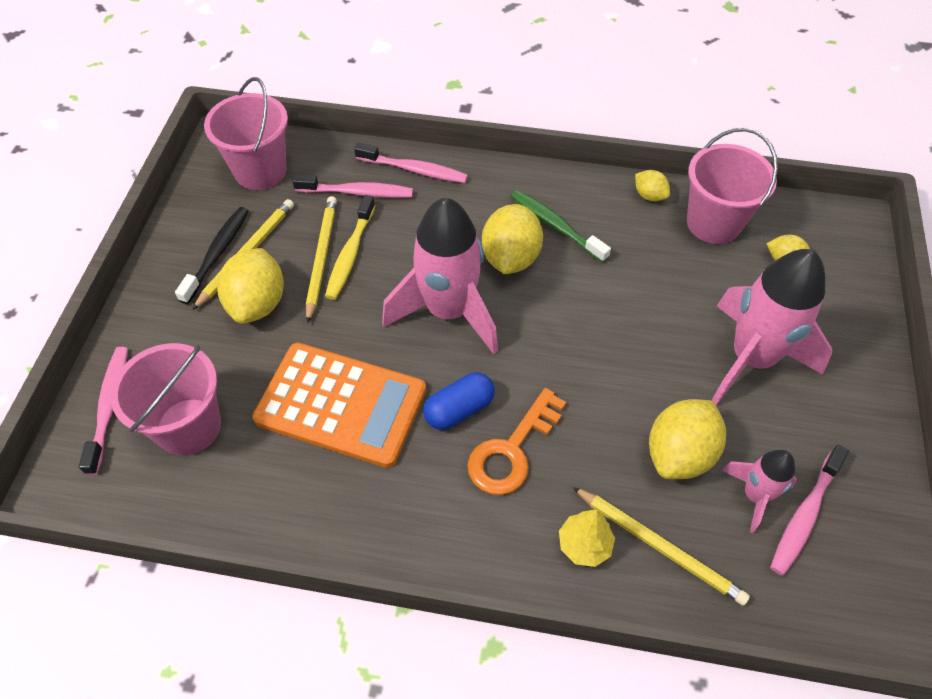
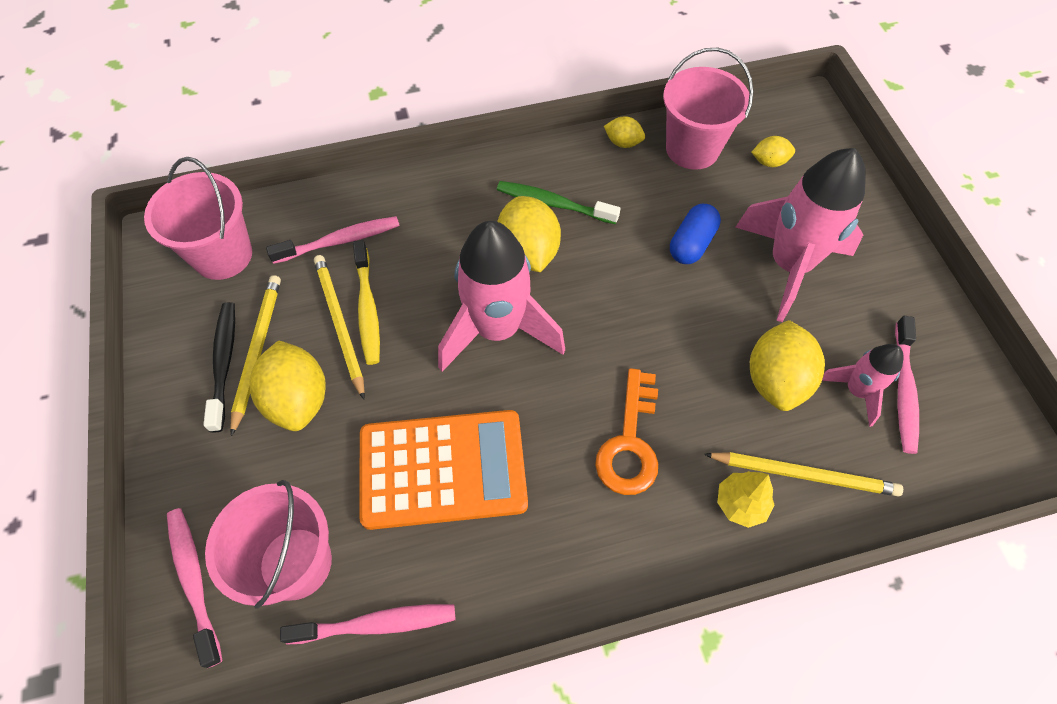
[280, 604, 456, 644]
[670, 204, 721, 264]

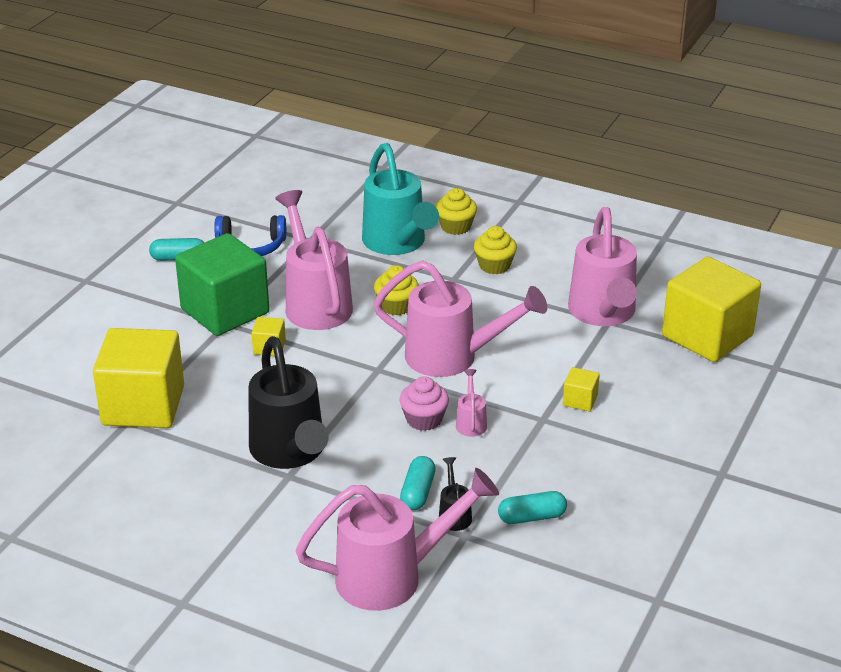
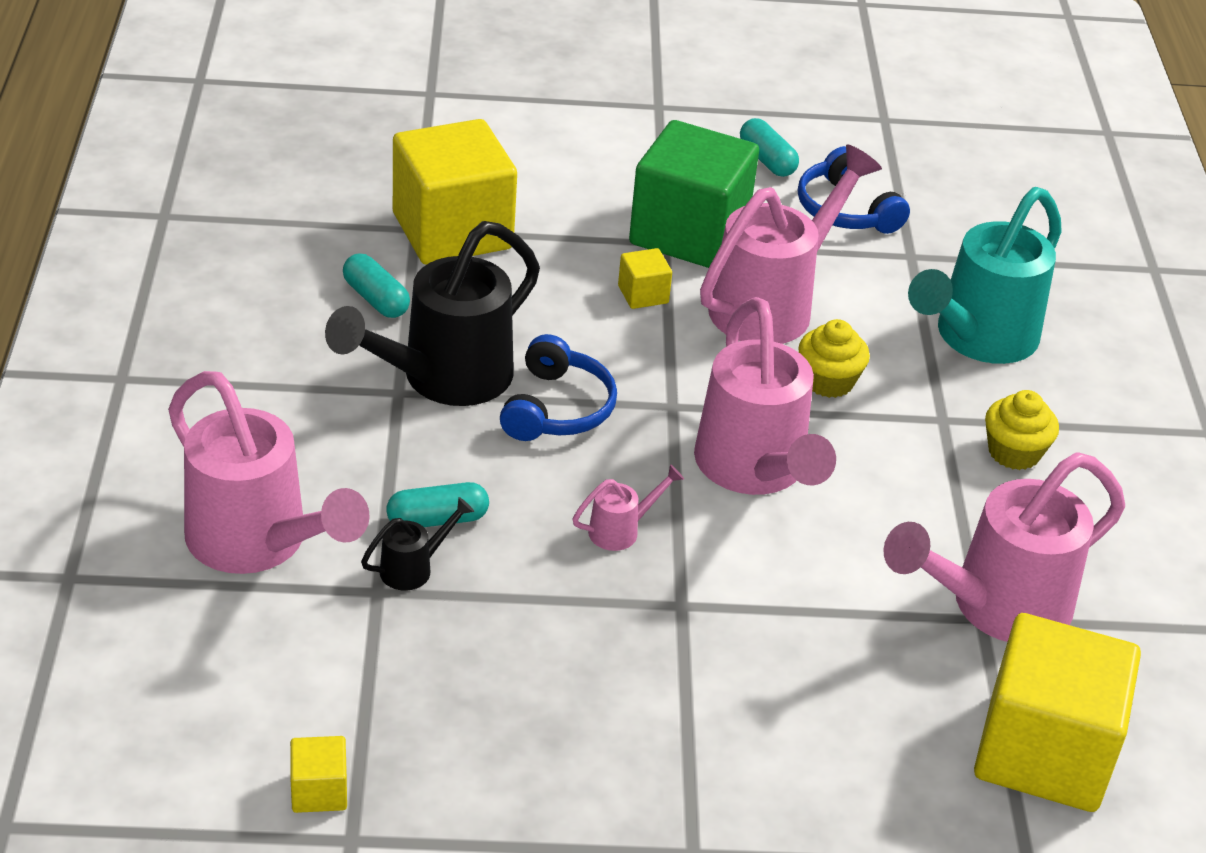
[400, 376, 449, 431] (first image)
[436, 188, 477, 235] (first image)
[500, 334, 617, 441]
[343, 253, 410, 318]
[290, 736, 347, 813]

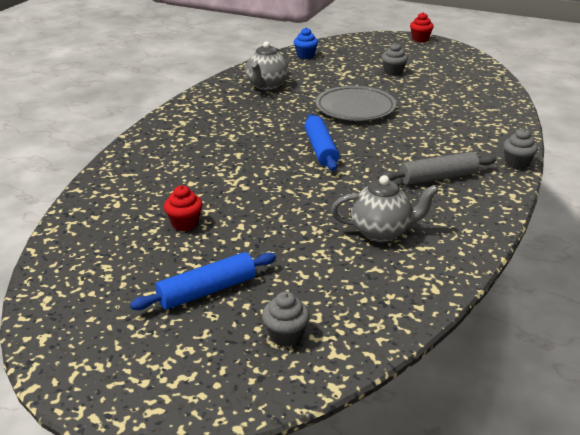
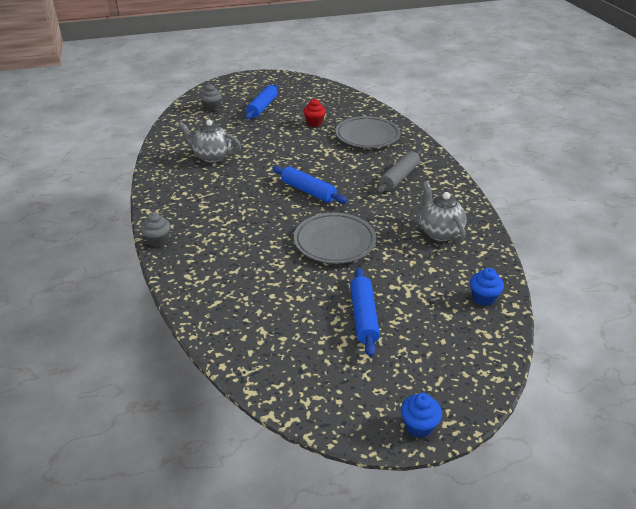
[335, 116, 400, 148]
[376, 150, 422, 194]
[350, 268, 380, 357]
[401, 393, 442, 438]
[178, 120, 241, 163]

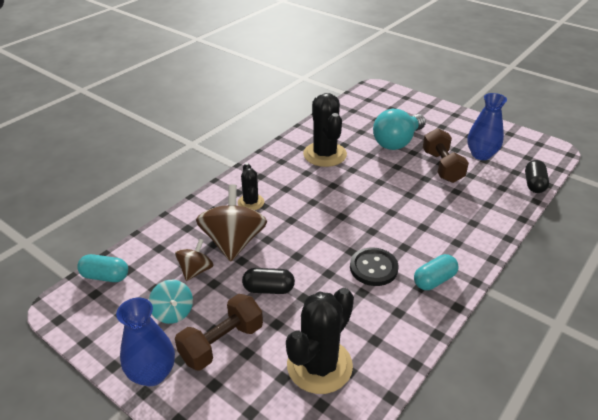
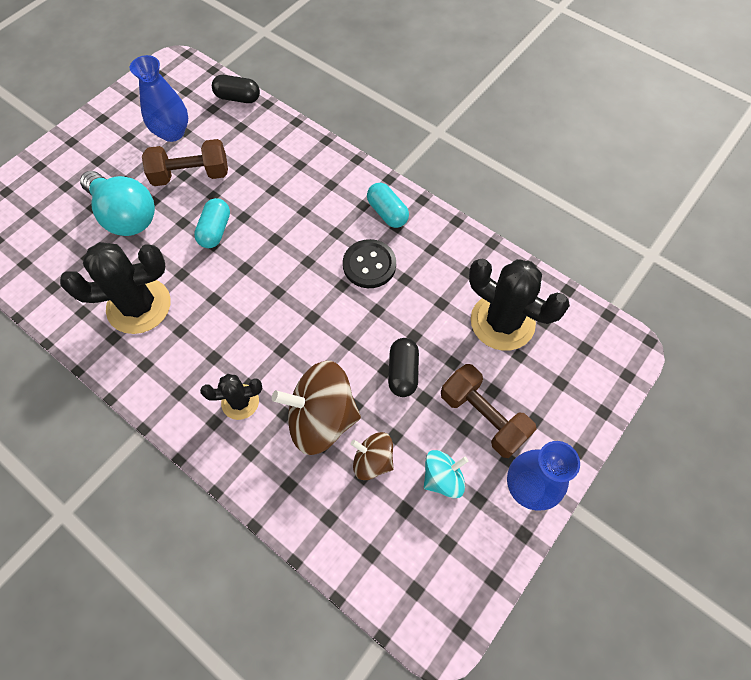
[194, 198, 230, 248]

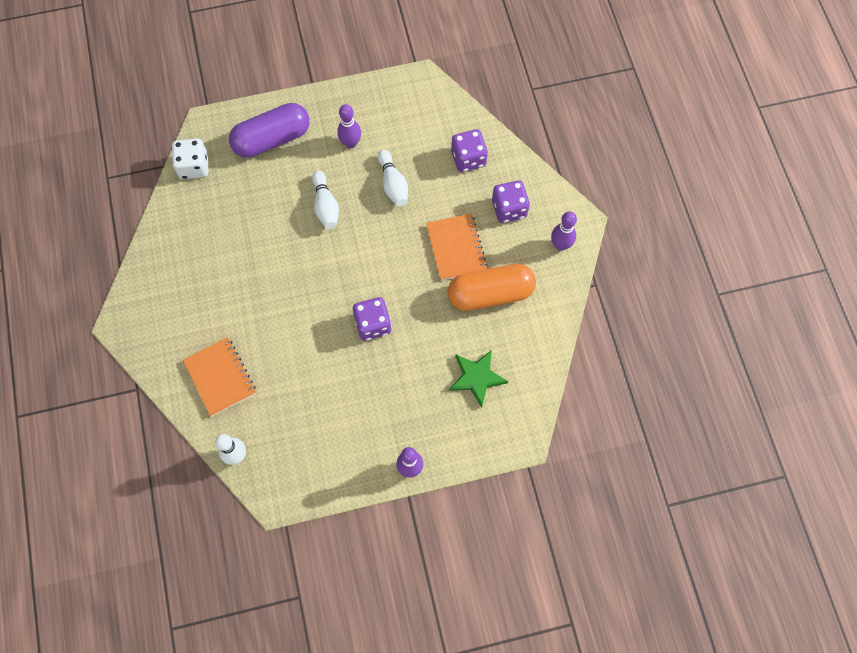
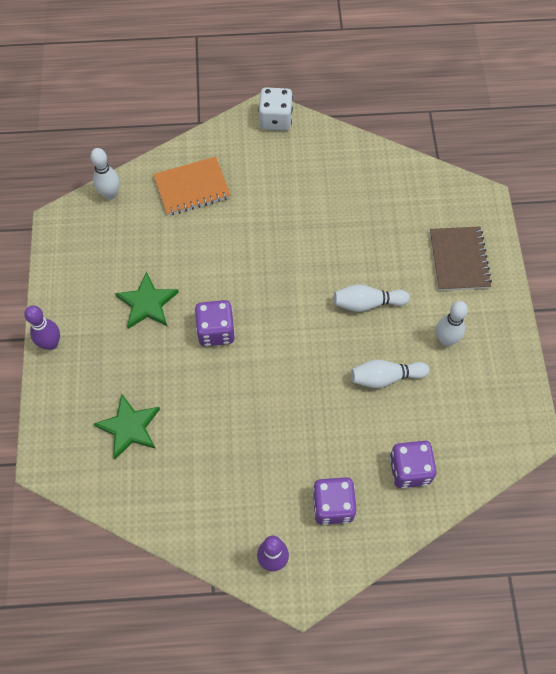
[426, 213, 488, 281] (first image)
[448, 264, 536, 311] (first image)
[115, 272, 179, 329]
[258, 87, 293, 131]
[430, 227, 492, 291]
[436, 301, 468, 346]

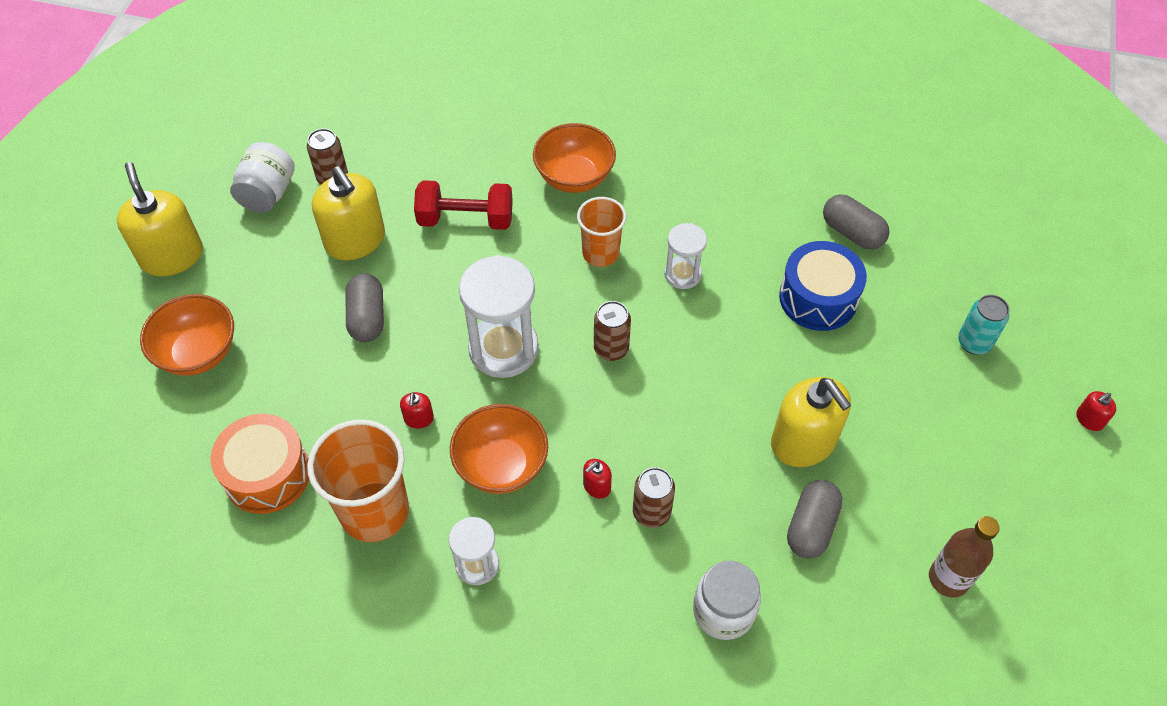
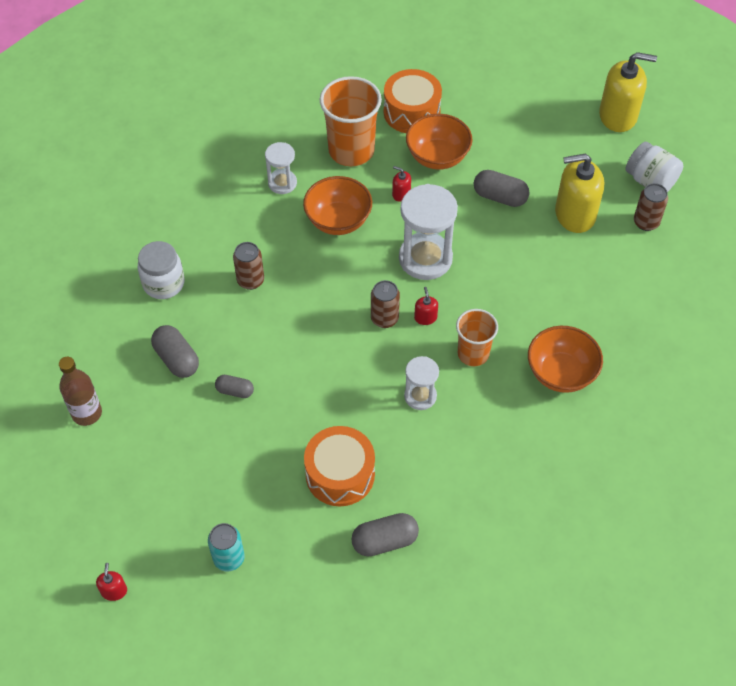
[414, 180, 513, 230] (first image)
[406, 114, 472, 170]
[414, 287, 438, 325]
[215, 375, 254, 398]
[304, 426, 375, 506]

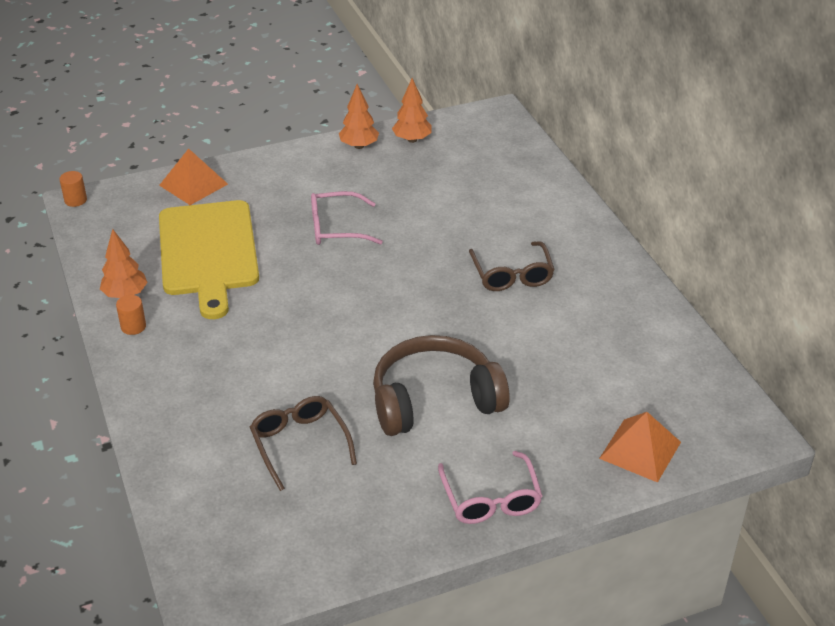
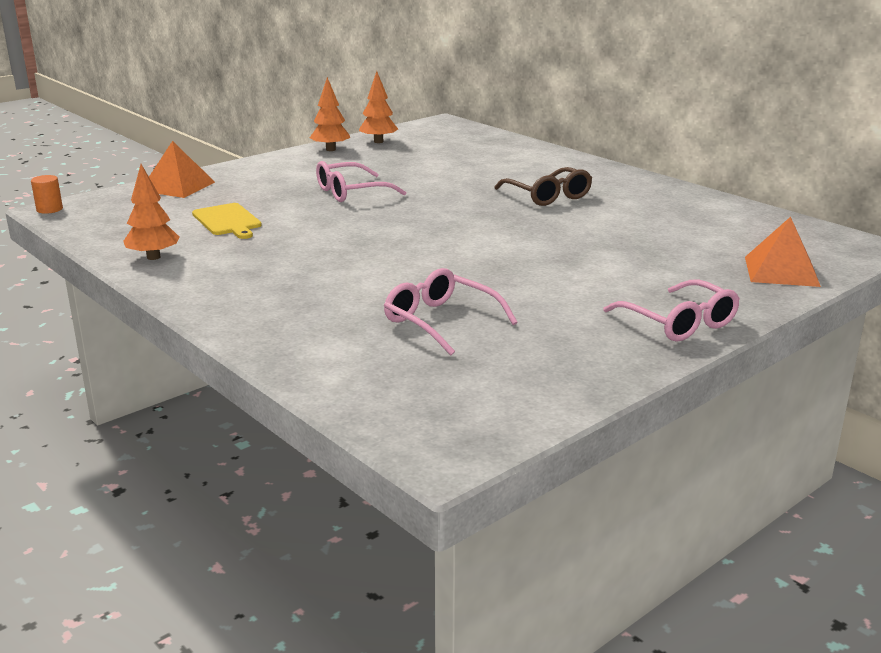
[116, 295, 146, 335] (first image)
[373, 335, 510, 436] (first image)
[384, 268, 518, 355]
[192, 203, 262, 239]

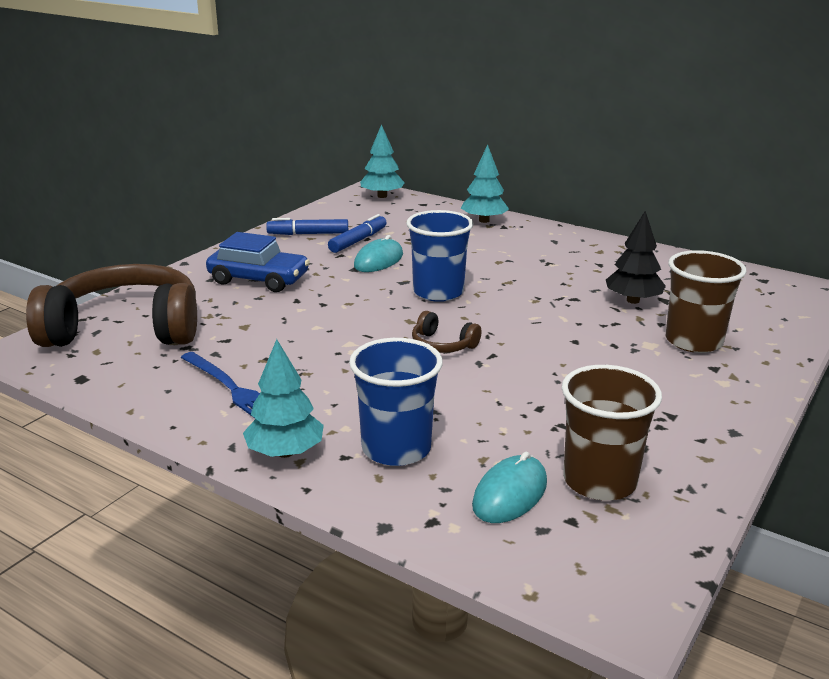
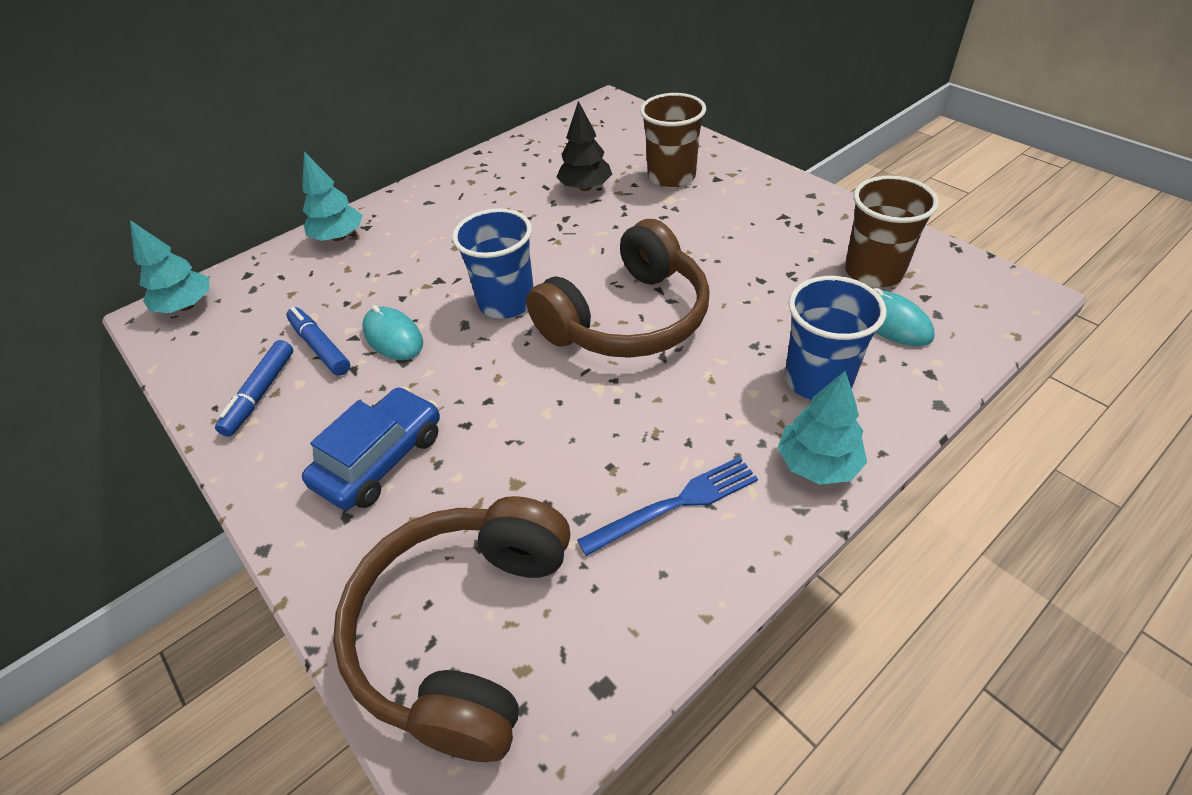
[526, 219, 710, 358]

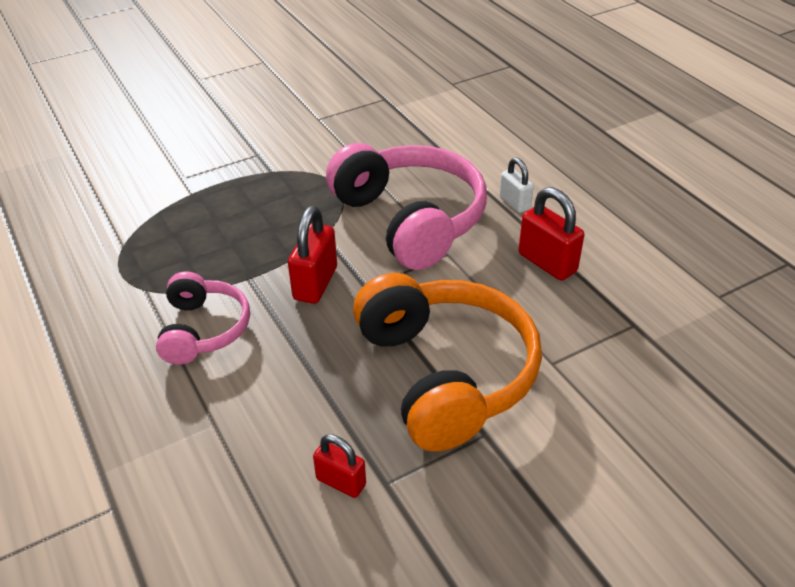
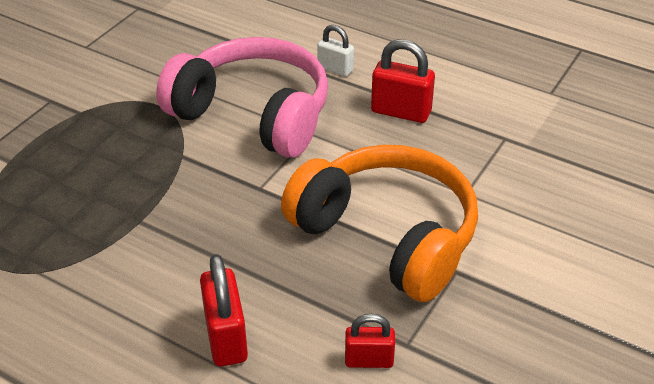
[156, 271, 250, 365] (first image)
[200, 254, 248, 367]

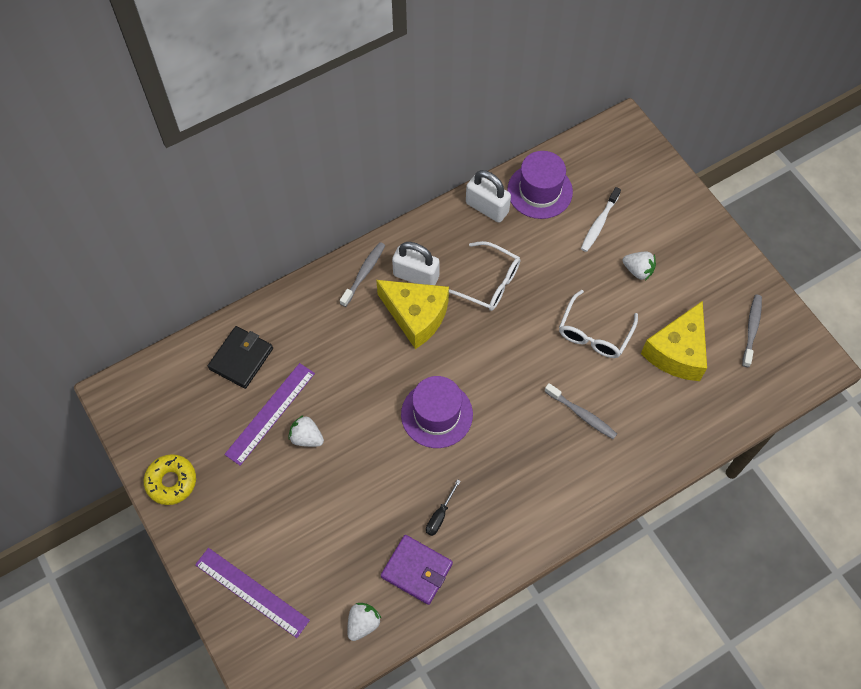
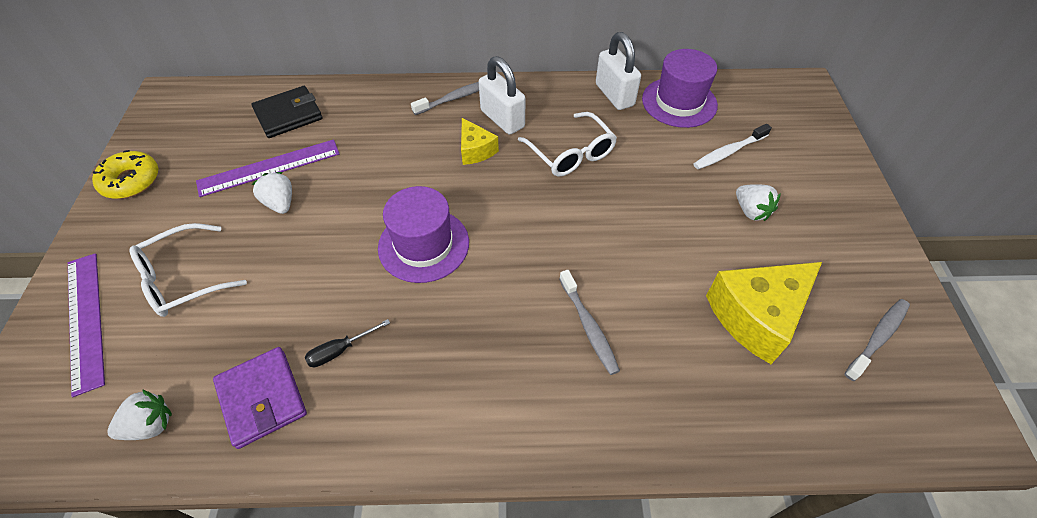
[130, 223, 247, 317]
[461, 118, 499, 165]

